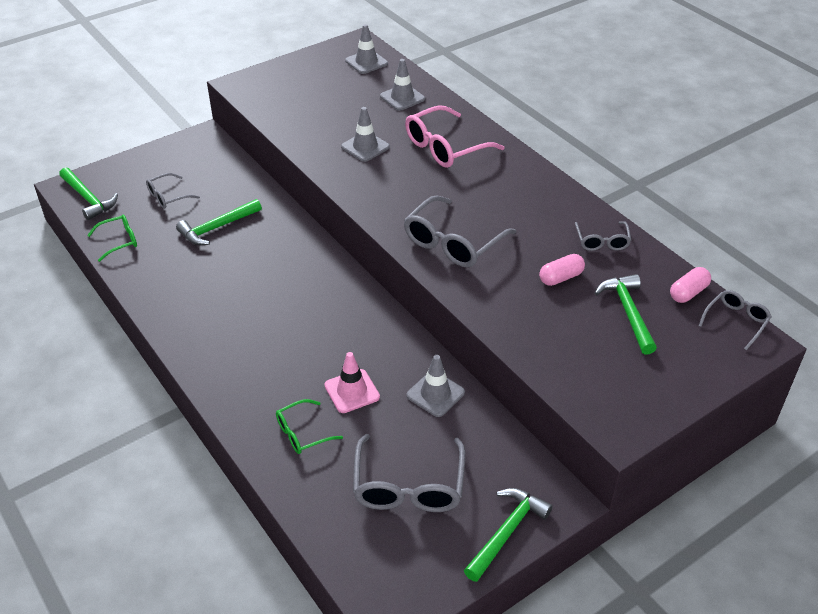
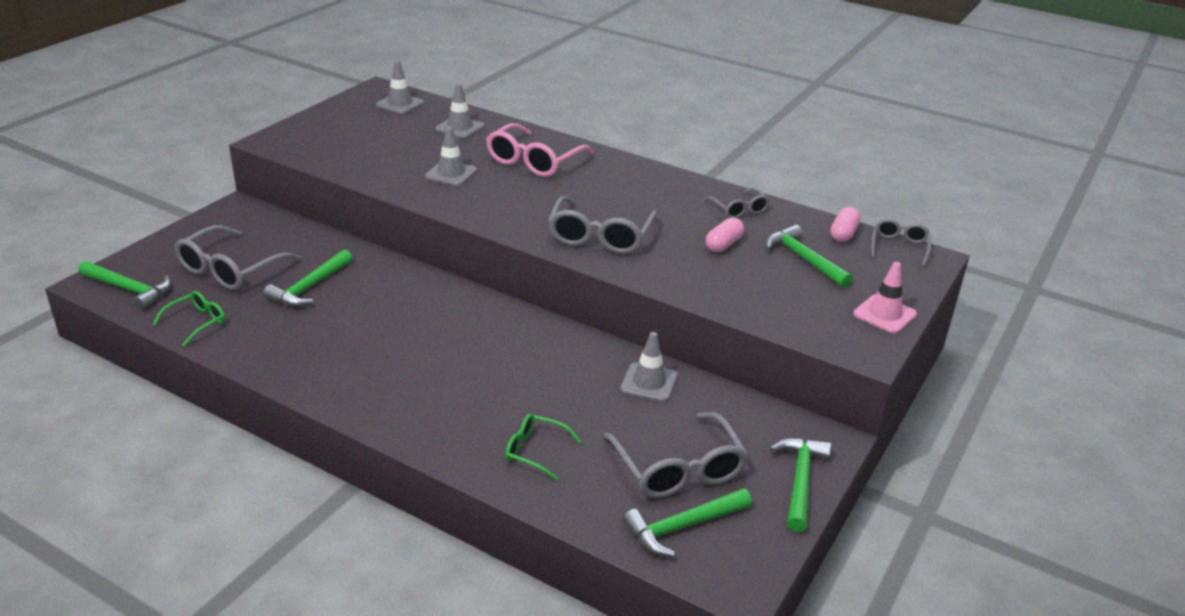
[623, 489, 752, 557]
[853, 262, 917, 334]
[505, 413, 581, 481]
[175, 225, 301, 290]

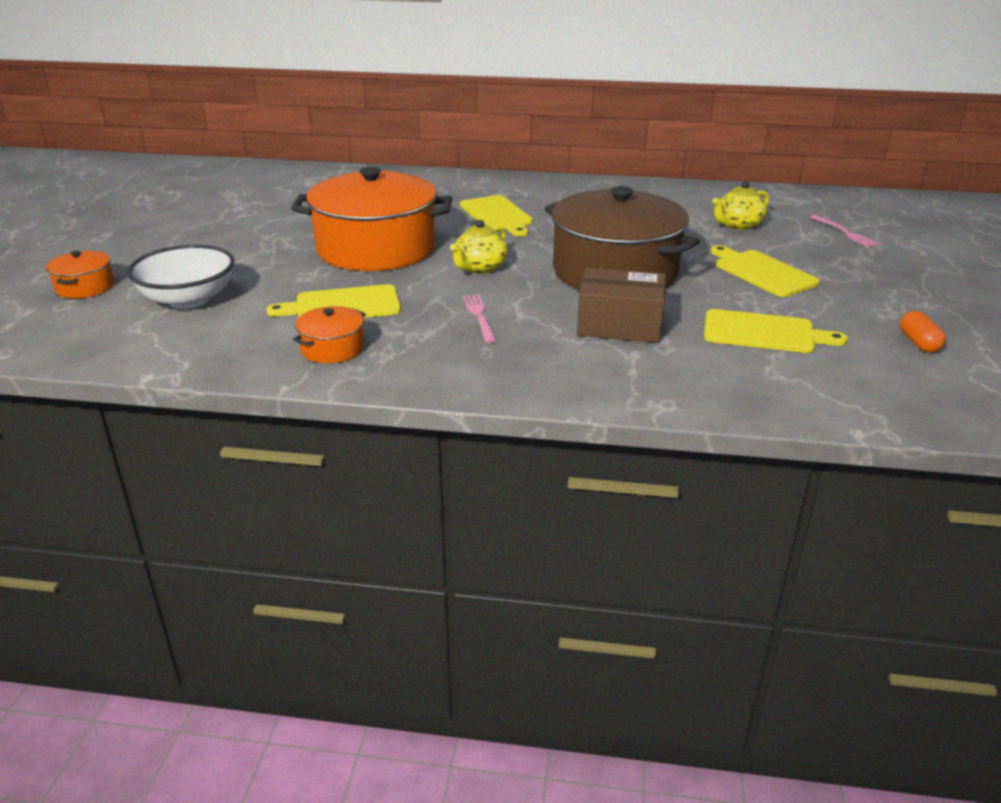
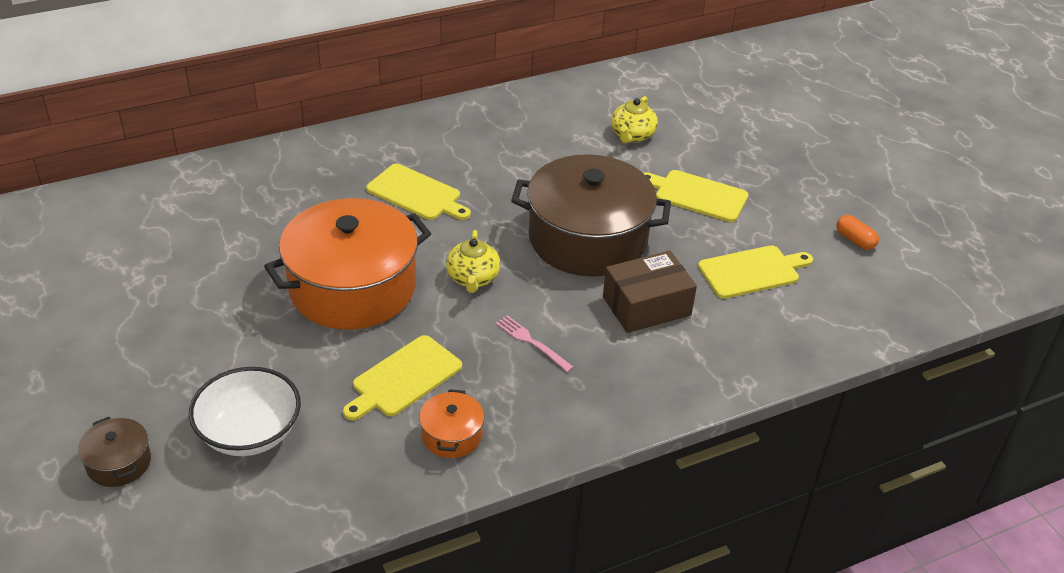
[810, 215, 880, 248] (first image)
[78, 417, 151, 487]

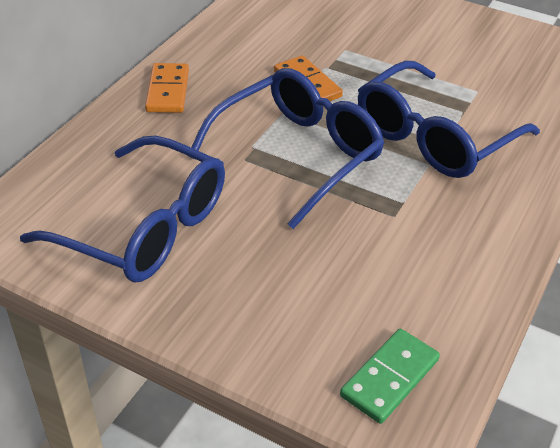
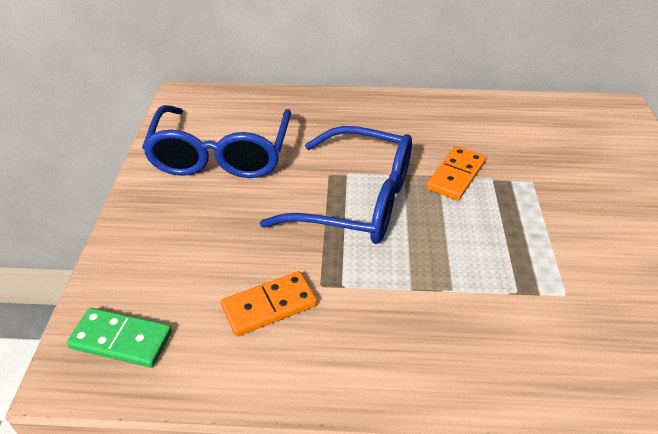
[358, 61, 540, 178] (first image)
[221, 271, 317, 337]

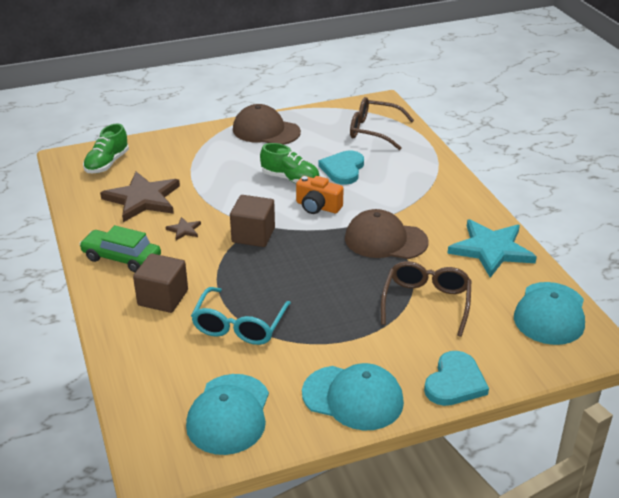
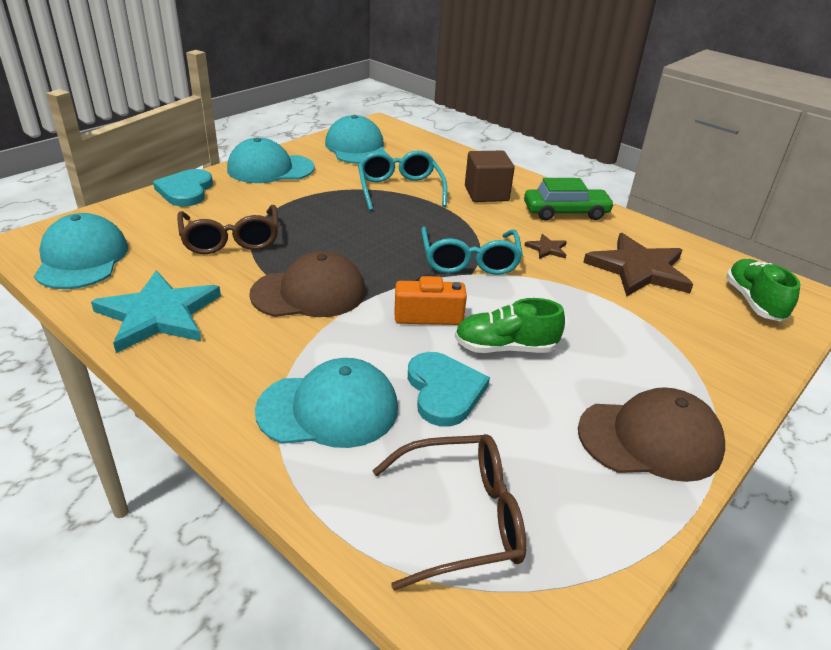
[255, 358, 398, 448]
[421, 227, 523, 275]

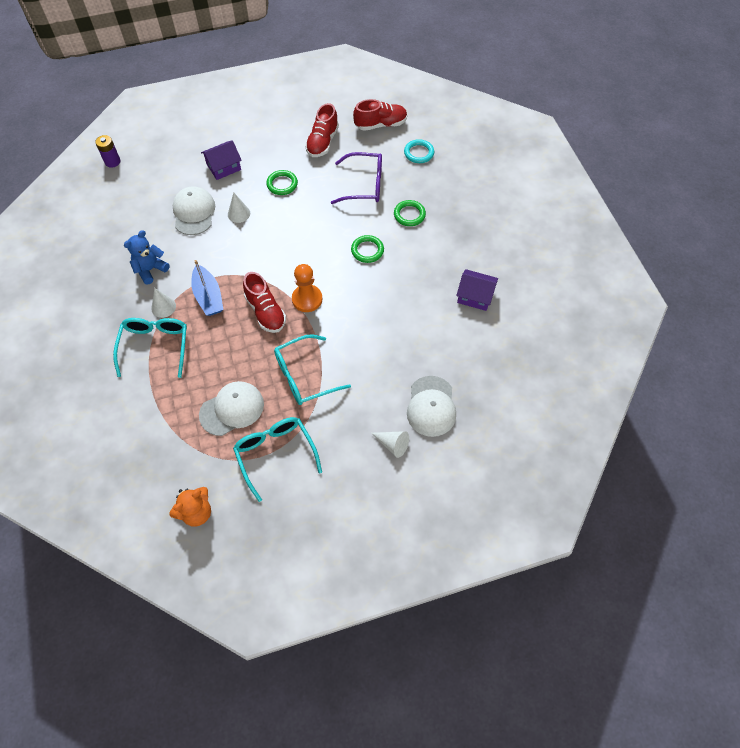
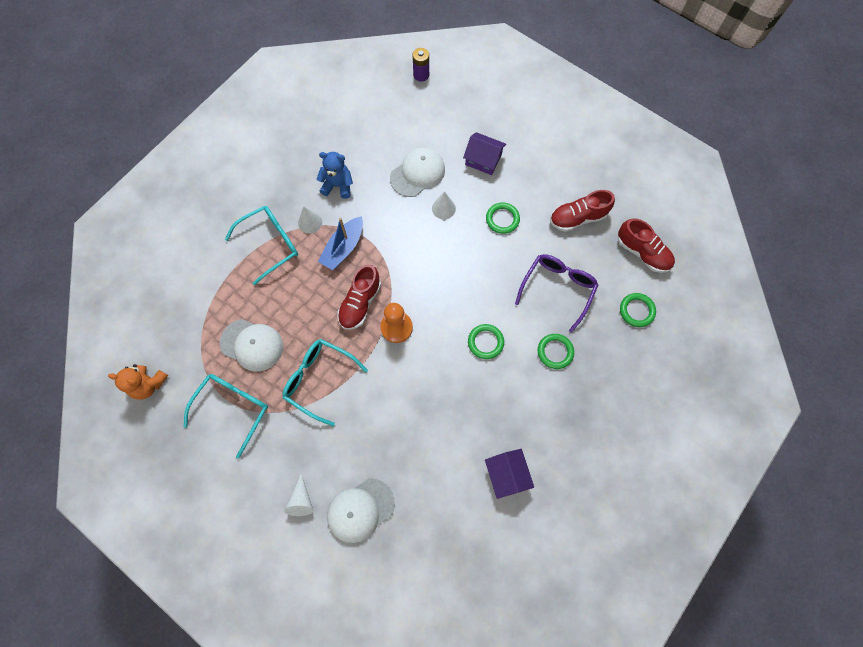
[620, 293, 656, 327]
[515, 254, 598, 332]

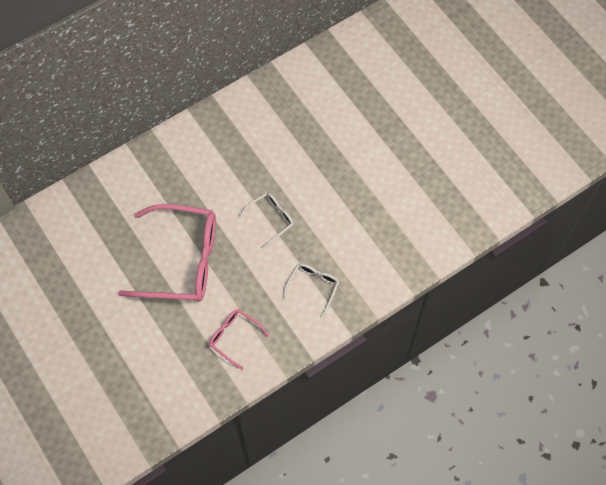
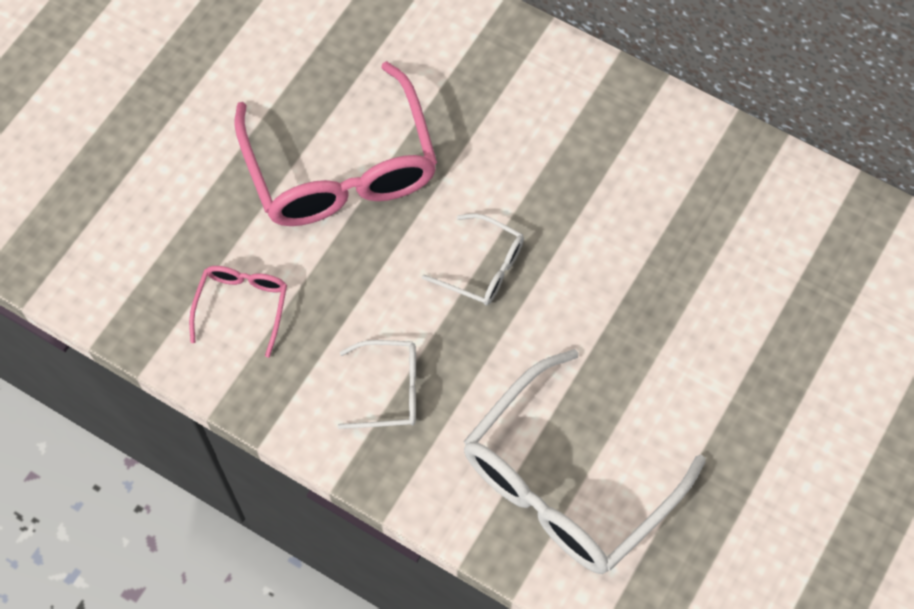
[464, 349, 705, 574]

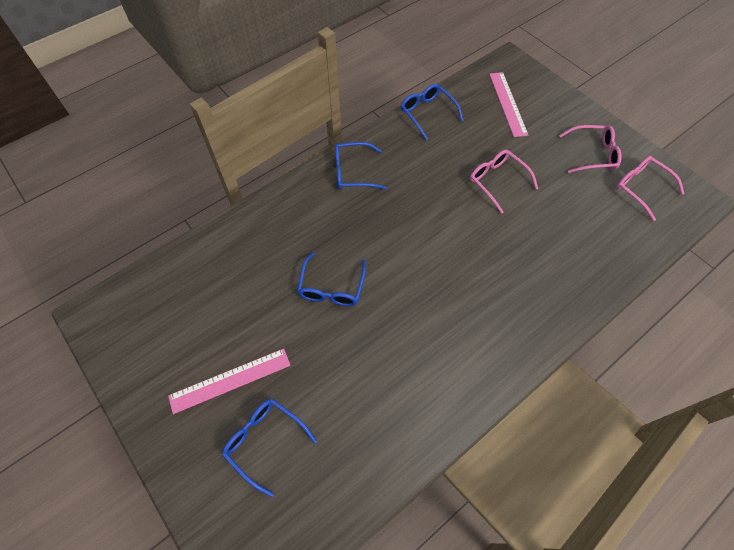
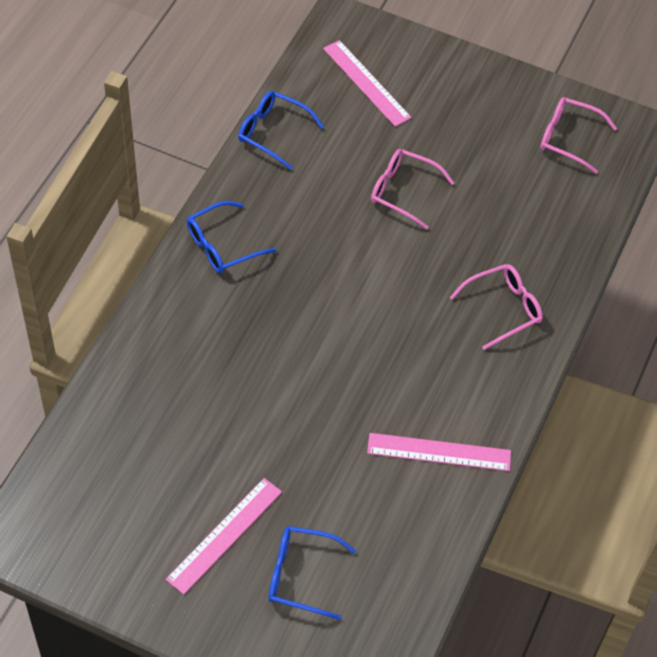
[297, 252, 366, 306] (first image)
[367, 433, 511, 471]
[450, 264, 543, 350]

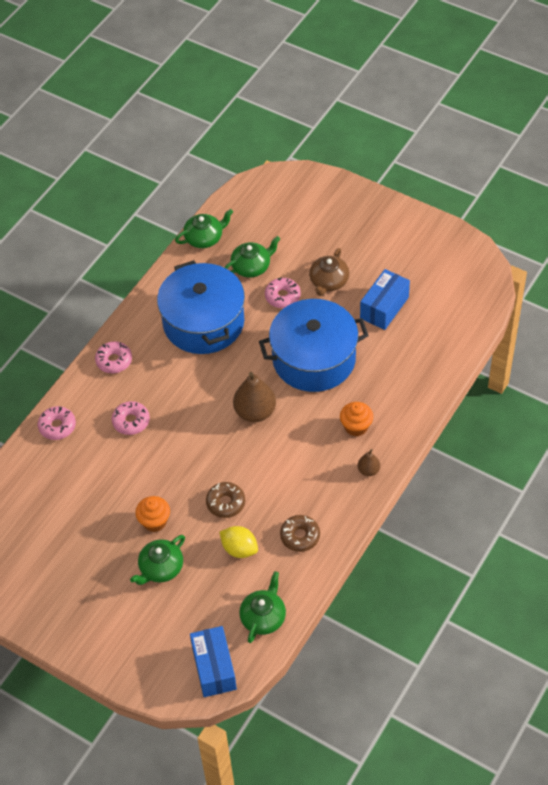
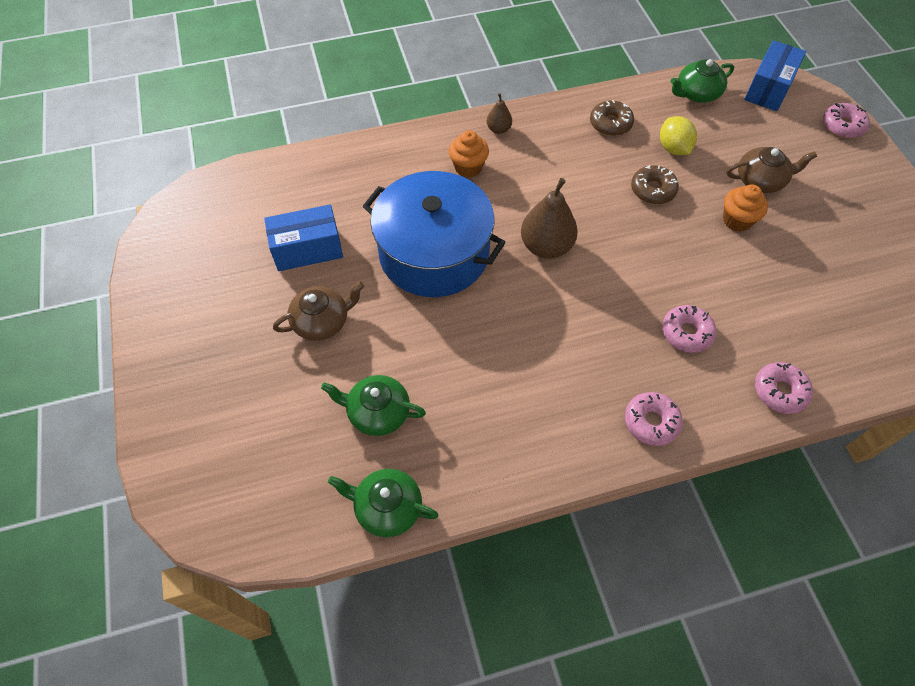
[157, 260, 245, 354] (first image)
[823, 103, 870, 138]
[727, 147, 817, 193]

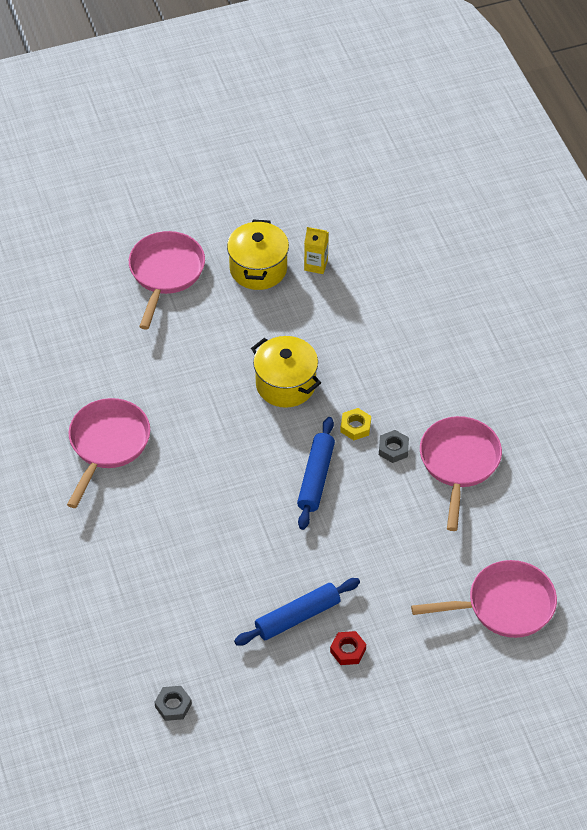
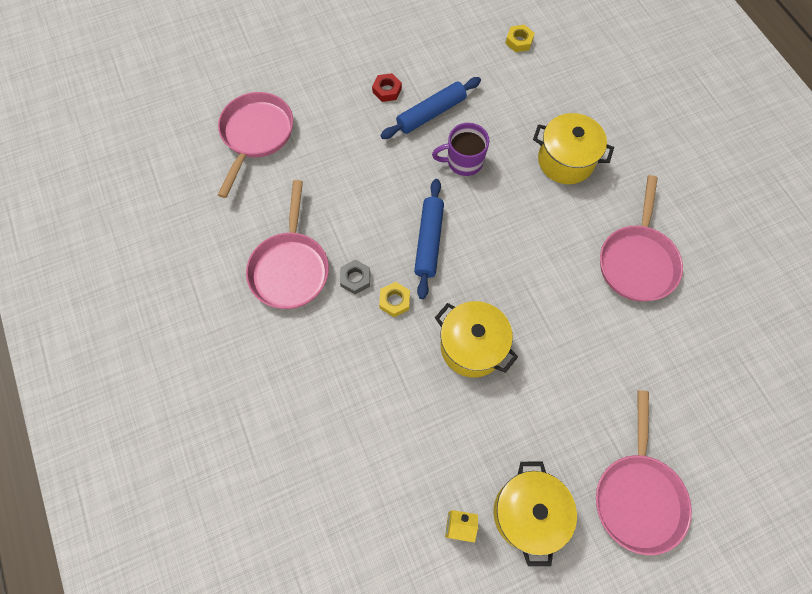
[432, 123, 489, 176]
[533, 113, 614, 184]
[505, 25, 535, 52]
[218, 92, 293, 198]

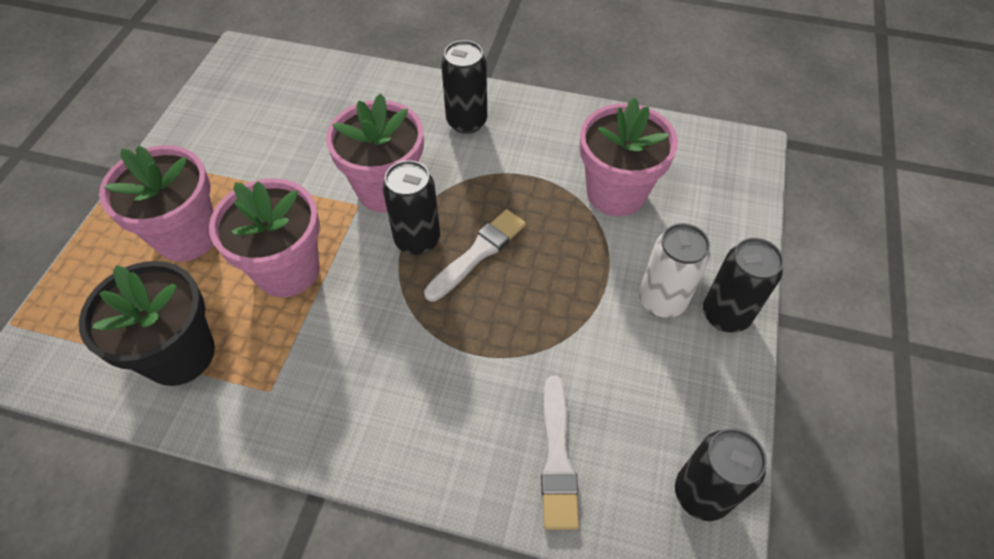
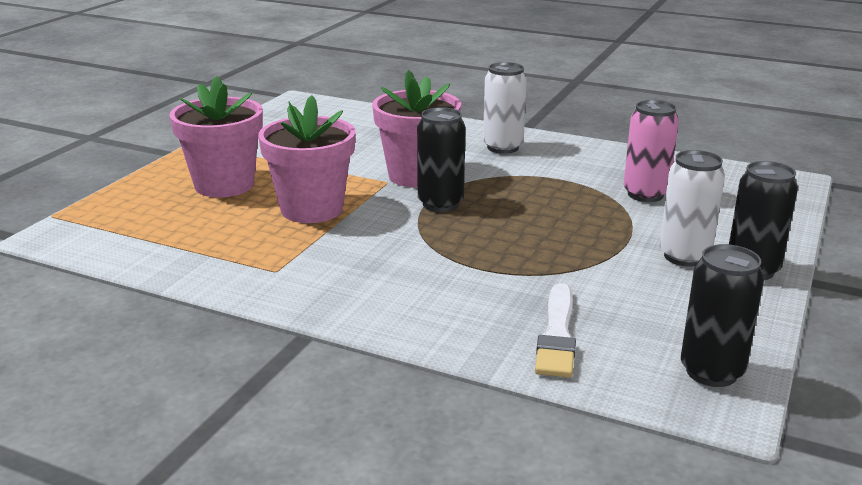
[79, 261, 215, 386] (first image)
[424, 209, 526, 302] (first image)
[624, 100, 679, 202]
[483, 62, 527, 154]

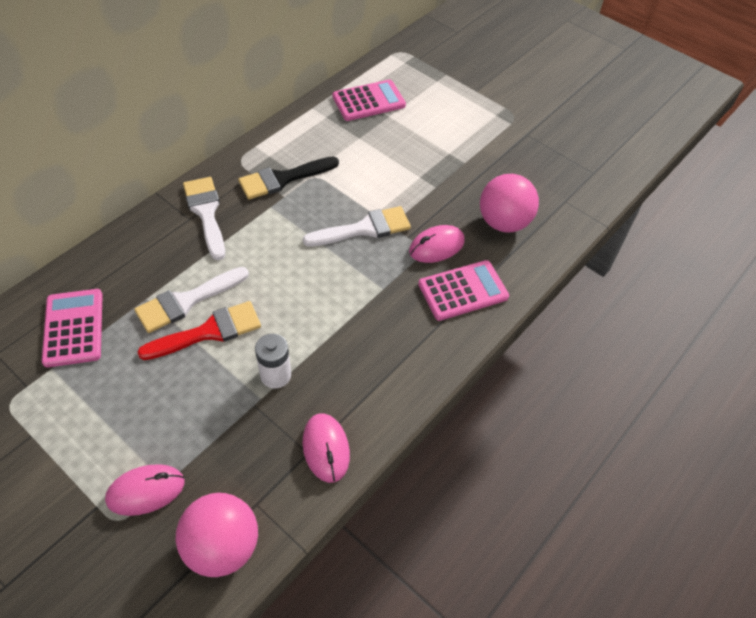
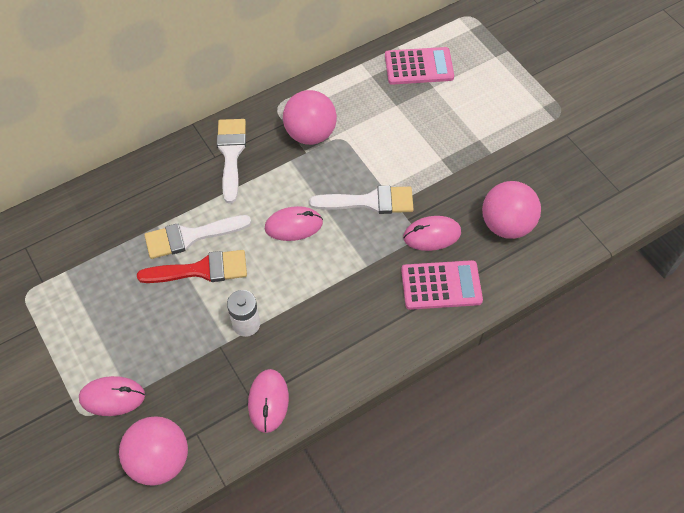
[42, 289, 103, 367] (first image)
[265, 206, 323, 241]
[283, 90, 337, 145]

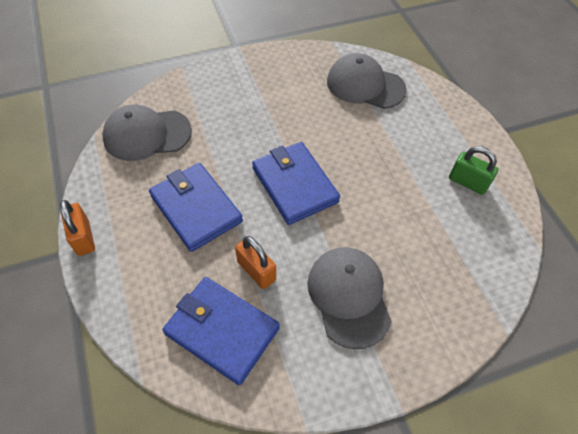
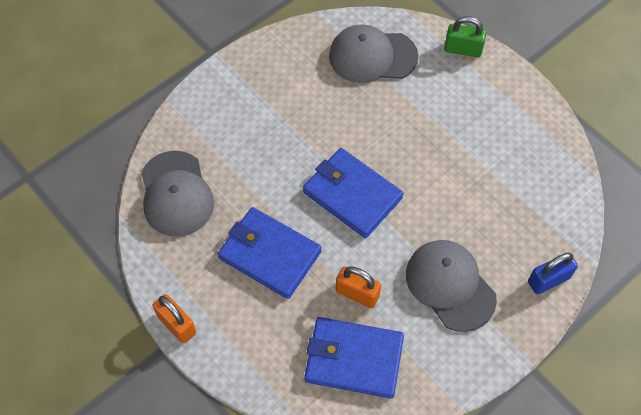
[528, 252, 578, 294]
[444, 16, 486, 57]
[141, 151, 214, 237]

